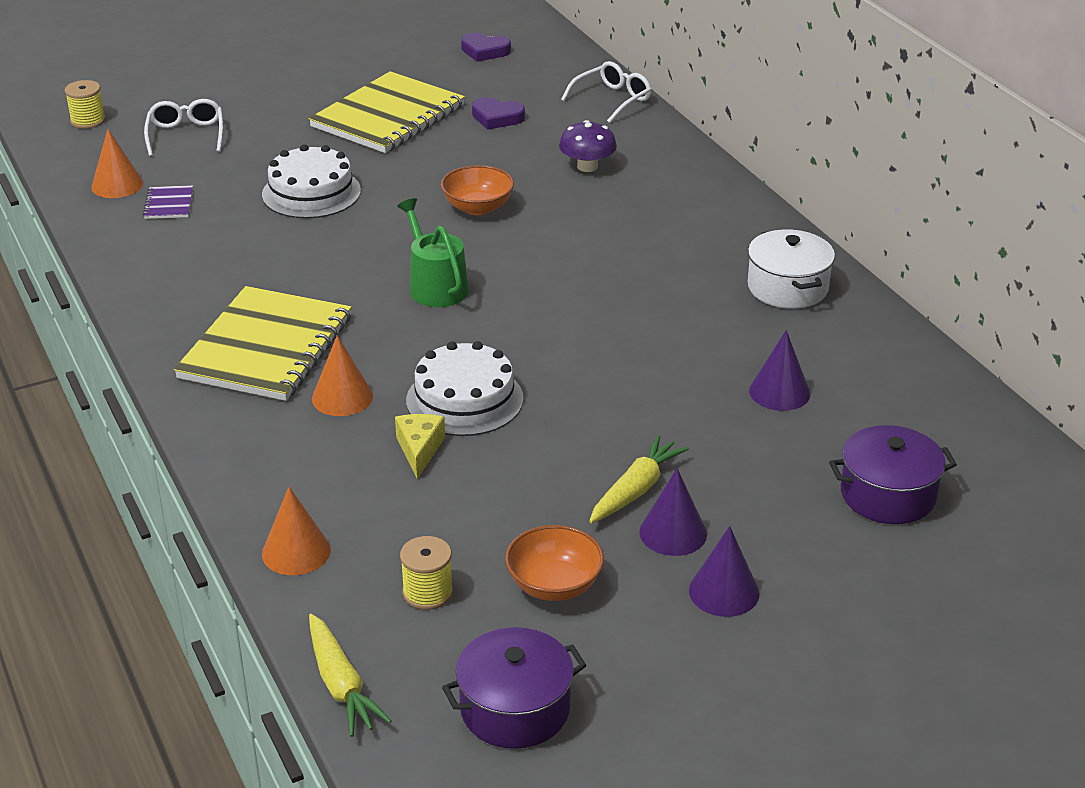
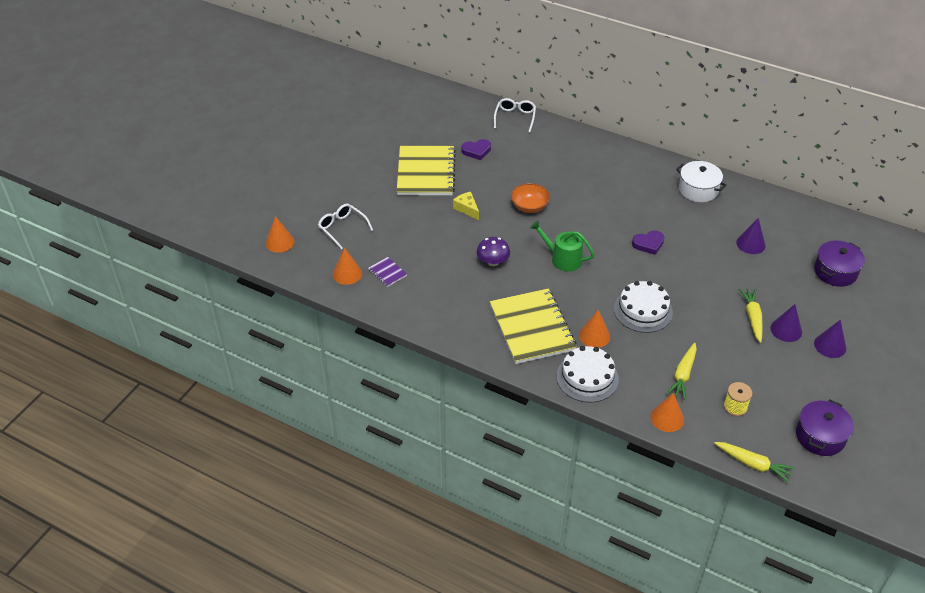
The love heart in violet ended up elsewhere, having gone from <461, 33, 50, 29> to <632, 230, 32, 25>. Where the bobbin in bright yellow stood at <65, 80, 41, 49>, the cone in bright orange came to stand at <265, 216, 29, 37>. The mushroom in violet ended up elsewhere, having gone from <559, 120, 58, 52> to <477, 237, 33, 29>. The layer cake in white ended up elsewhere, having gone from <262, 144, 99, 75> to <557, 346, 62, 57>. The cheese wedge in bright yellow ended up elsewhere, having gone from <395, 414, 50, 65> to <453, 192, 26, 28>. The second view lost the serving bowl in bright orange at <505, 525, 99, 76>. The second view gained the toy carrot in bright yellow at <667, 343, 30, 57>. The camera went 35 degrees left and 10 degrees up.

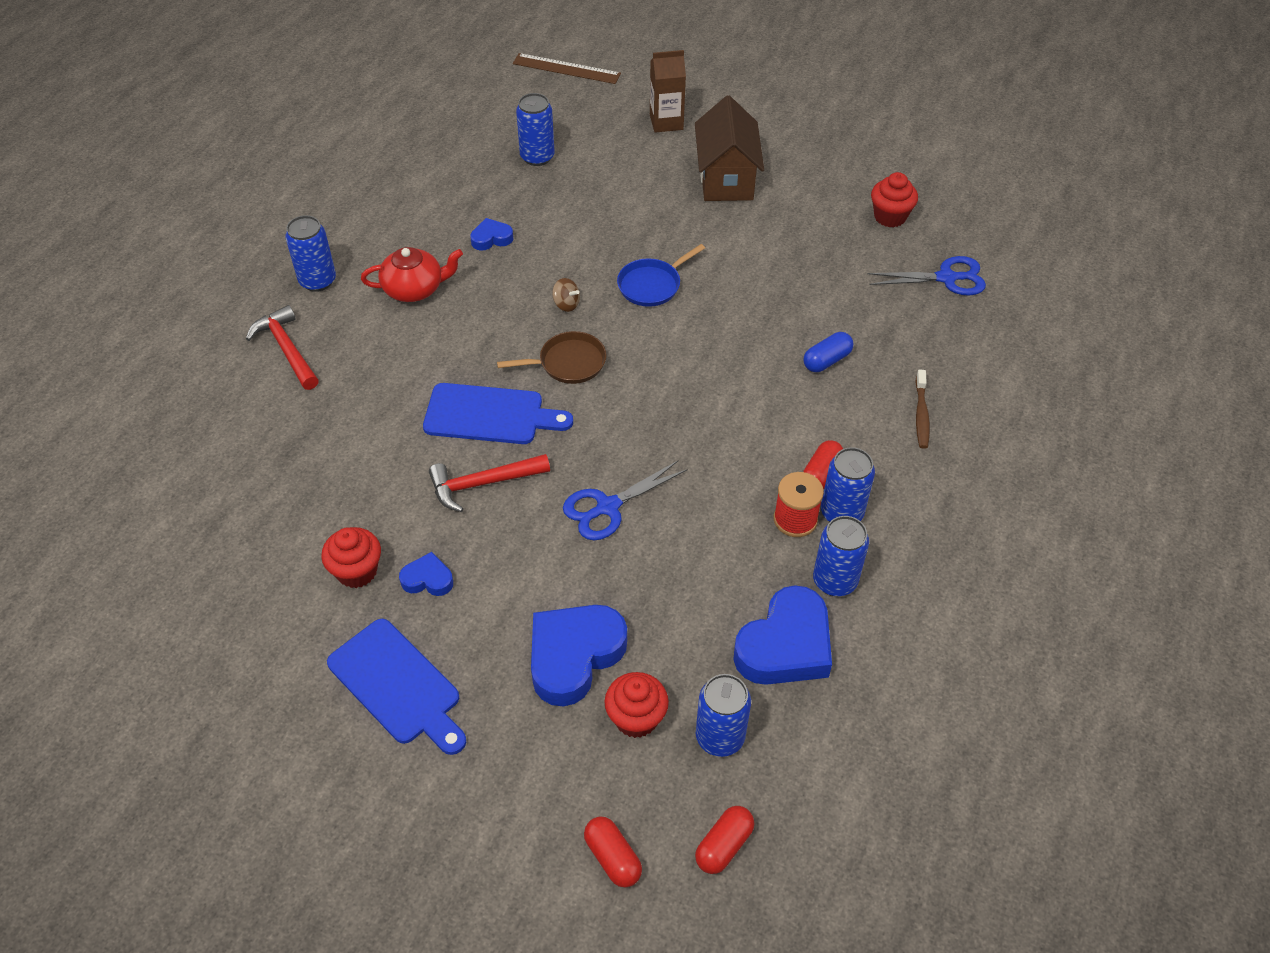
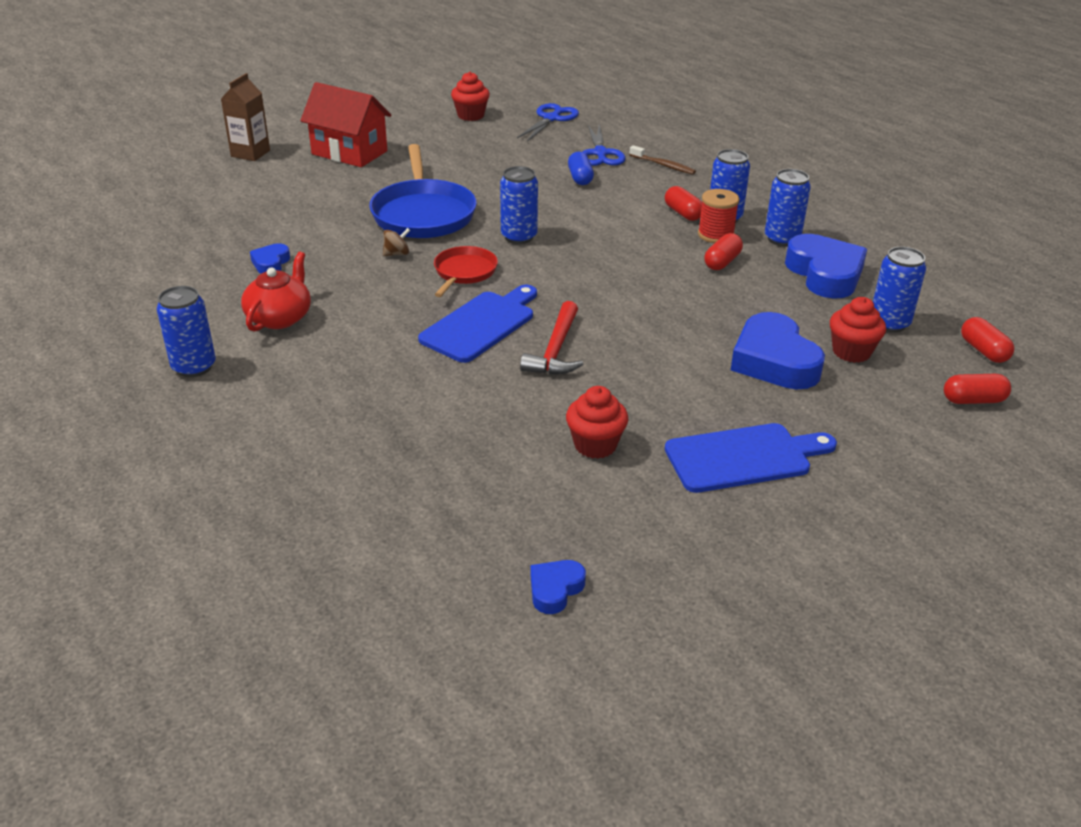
The second view lost the ruler in brown at <513, 53, 108, 31>. The soda can in royal blue ended up elsewhere, having gone from <516, 93, 39, 73> to <500, 166, 38, 78>. What was the cottage in brown at <695, 96, 69, 105> turned into the cottage in red at <300, 82, 91, 85>. The size of the frying pan in royal blue at <617, 244, 88, 63> changed by a factor of 1.80. The second view lost the carpenter's hammer in red at <246, 305, 73, 85>. What was the frying pan in brown at <497, 331, 109, 53> turned into the frying pan in red at <434, 246, 64, 51>. The shears in royal blue ended up elsewhere, having gone from <563, 460, 125, 80> to <582, 124, 43, 42>. The love heart in royal blue ended up elsewhere, having gone from <399, 552, 54, 44> to <530, 560, 56, 54>. The second view gained the capsule in red at <705, 233, 38, 37>. The camera went 60 degrees left and 15 degrees down.

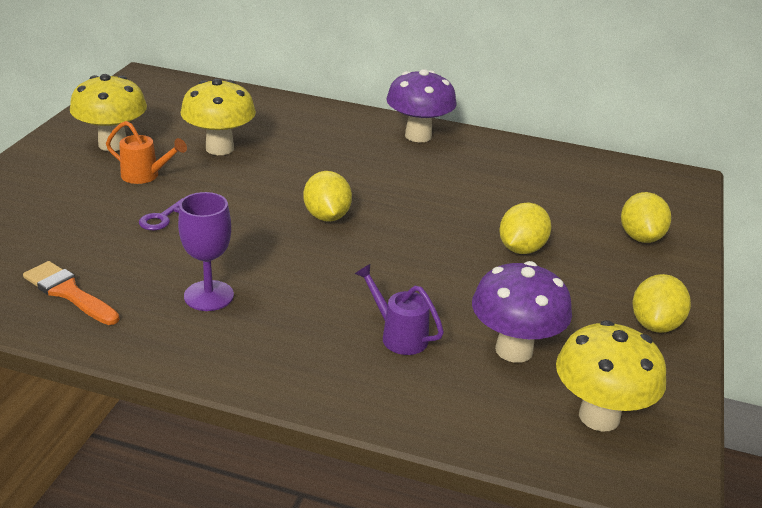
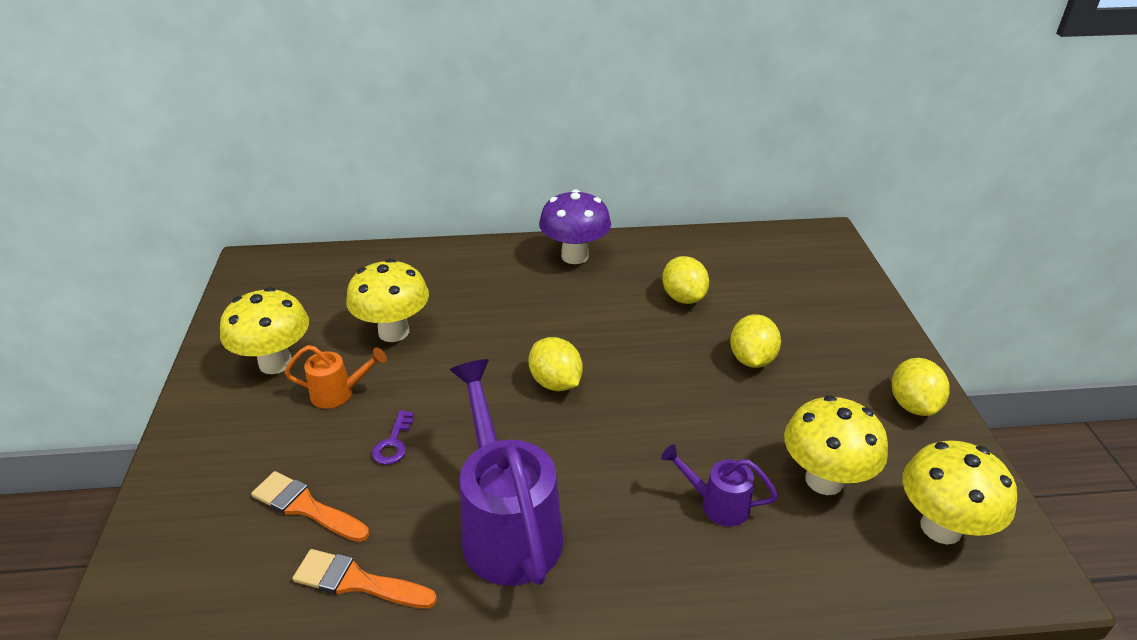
Where the goblet in violet stood at <178, 192, 56, 119>, the watering pot in violet came to stand at <450, 359, 113, 227>. The toy lemon in bright yellow ended up elsewhere, having gone from <621, 192, 50, 51> to <662, 256, 47, 48>. What was the mushroom in violet at <472, 261, 100, 102> turned into the mushroom in bright yellow at <784, 395, 104, 100>. The second view gained the paintbrush in bright orange at <251, 471, 118, 71>. The camera went 20 degrees left and 5 degrees up.

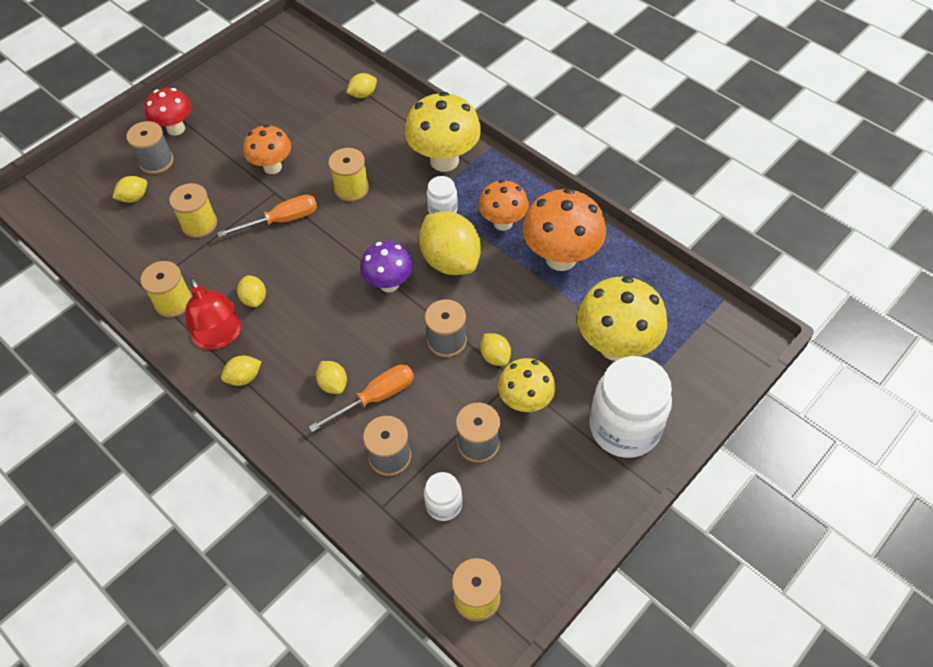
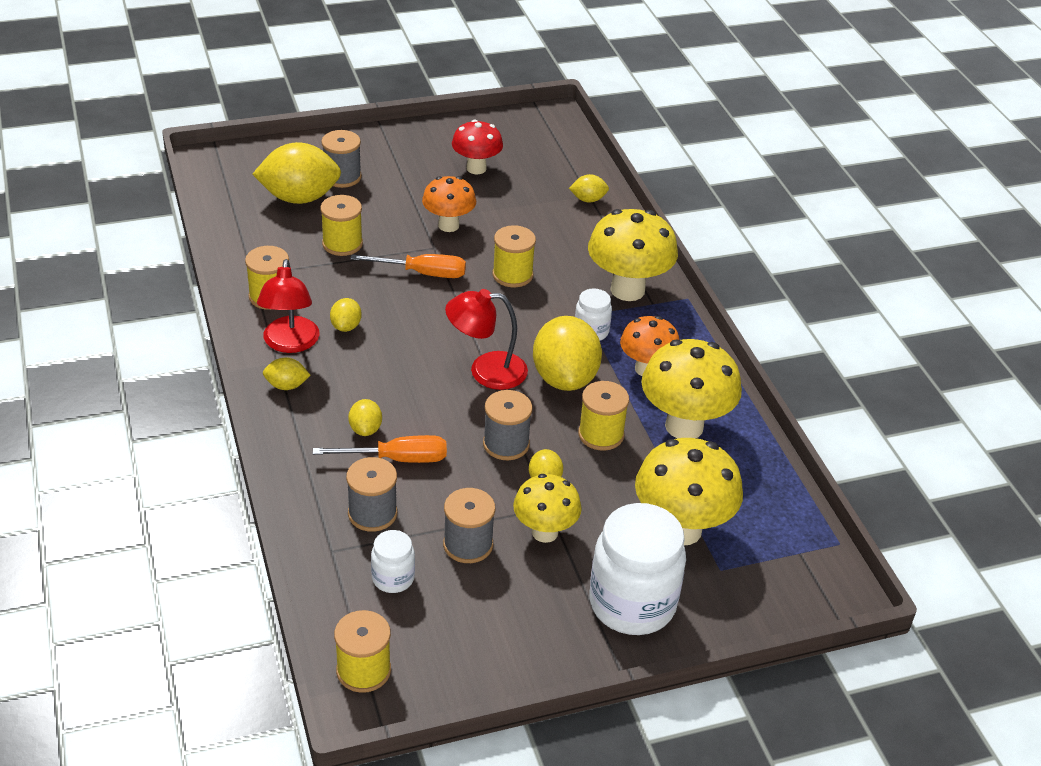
The mushroom in red ended up elsewhere, having gone from <144, 88, 48, 48> to <452, 120, 51, 54>. The size of the toy lemon in bright yellow at <113, 176, 34, 27> changed by a factor of 2.13. What was the mushroom in bright orange at <522, 188, 84, 83> turned into the mushroom in bright yellow at <641, 339, 101, 100>. Where the mushroom in violet stood at <360, 241, 53, 51>, the lamp in red came to stand at <445, 289, 83, 101>. The second view gained the bobbin in bright yellow at <578, 381, 51, 70>. The camera went 25 degrees right and 15 degrees down.

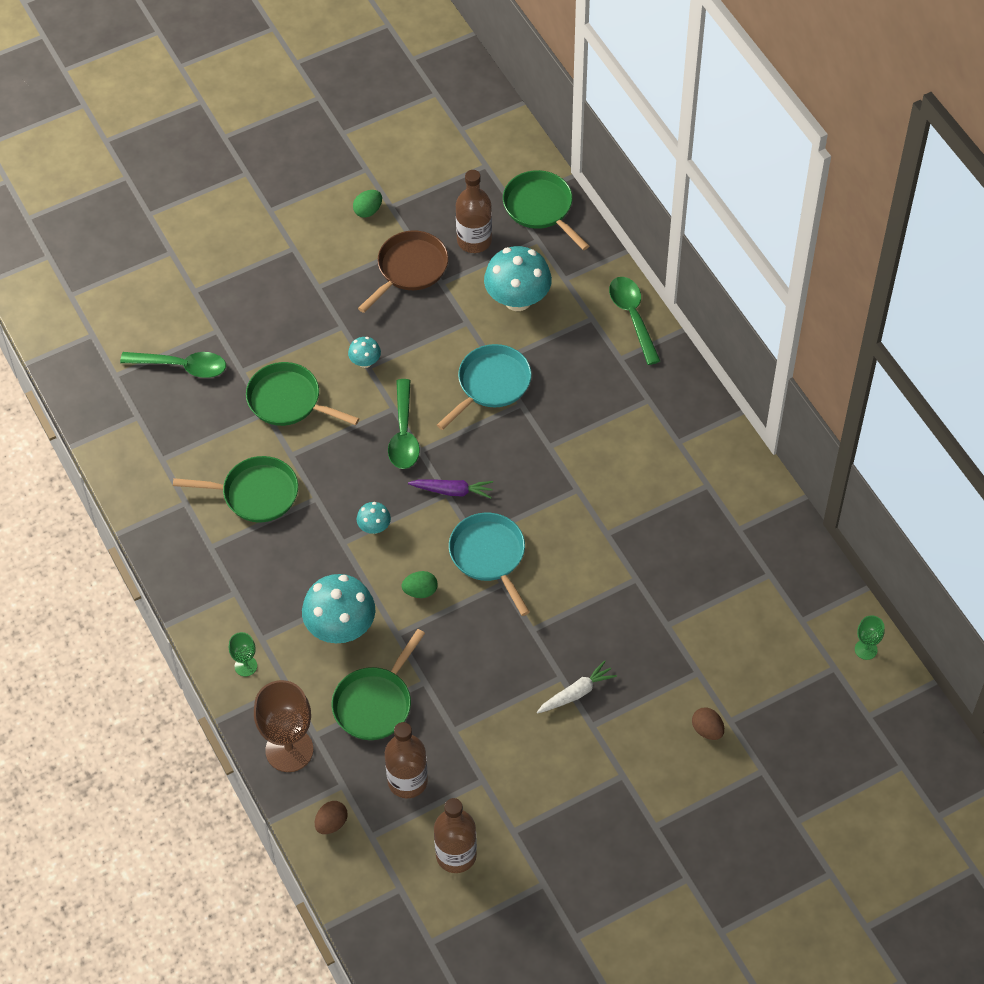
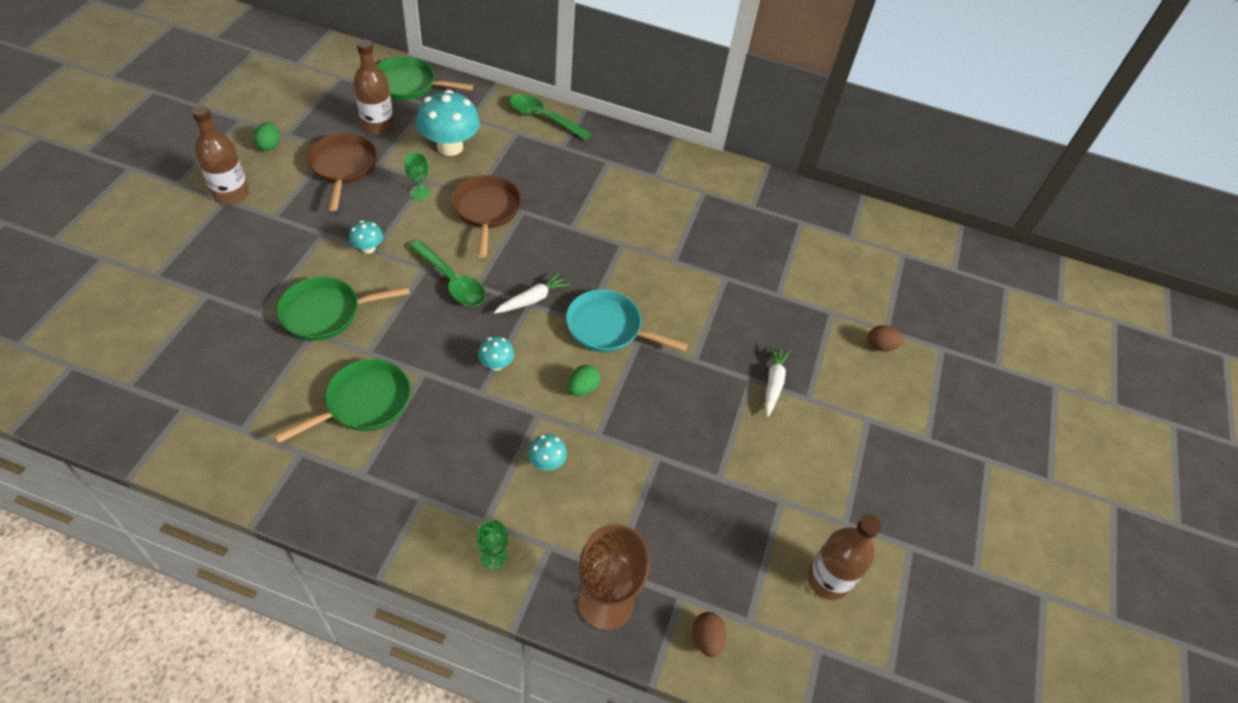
What was the frying pan in turquoise at <437, 344, 95, 86> turned into the frying pan in brown at <452, 175, 70, 83>. The second view lost the tablespoon in green at <120, 352, 106, 26>. What was the toy carrot in violet at <408, 479, 85, 20> turned into the toy carrot in white at <494, 272, 77, 42>. The size of the mushroom in turquoise at <302, 574, 73, 69> changed by a factor of 0.48. The goblet in green ended up elsewhere, having gone from <855, 615, 30, 45> to <404, 152, 26, 48>. The second view lost the frying pan in green at <332, 629, 93, 111>. The bottle in brown ended up elsewhere, having gone from <385, 722, 43, 77> to <192, 105, 57, 99>. The camera went 50 degrees left and 5 degrees down.

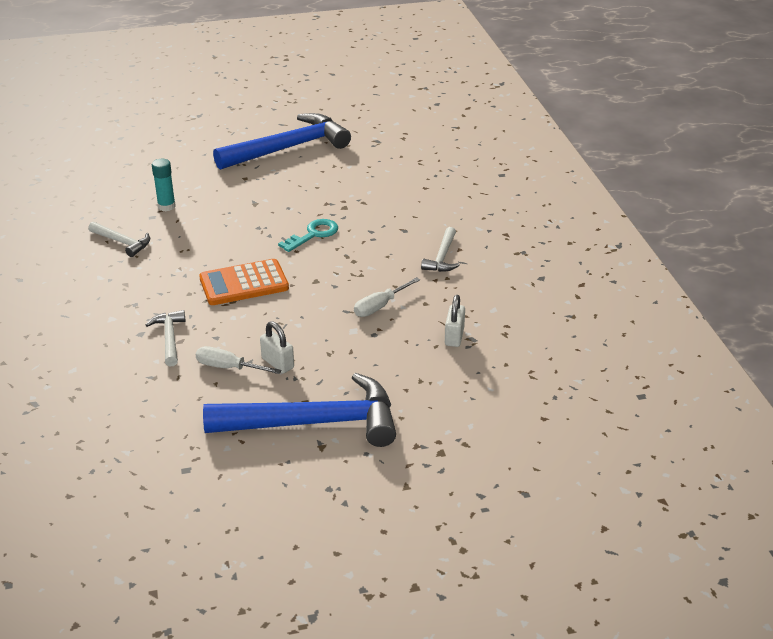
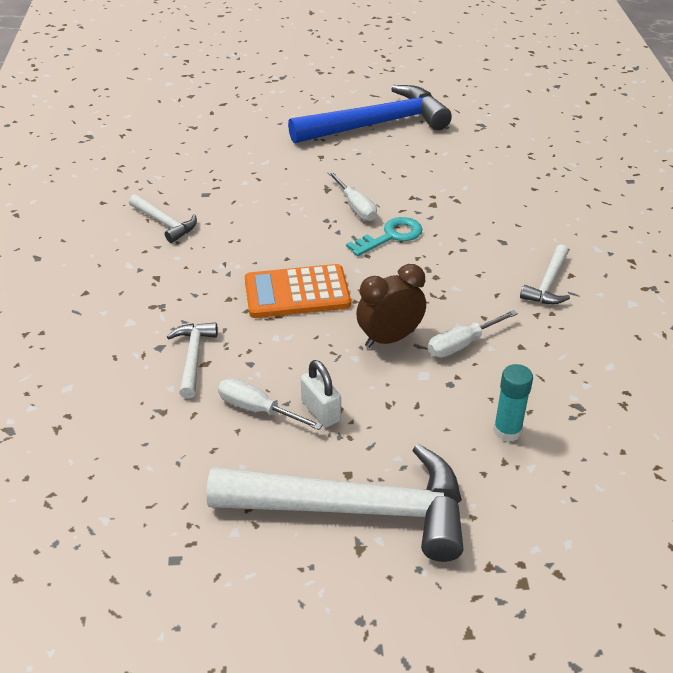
The glue stick in turquoise ended up elsewhere, having gone from <152, 159, 24, 52> to <493, 364, 40, 78>. The second view lost the lock in white at <445, 295, 20, 52>. What was the carpenter's hammer in royal blue at <203, 373, 193, 74> turned into the carpenter's hammer in white at <206, 444, 258, 118>. The second view gained the flat screwdriver in white at <327, 171, 50, 50>. The second view gained the alarm clock in brown at <356, 264, 70, 84>. The camera went 10 degrees right and 5 degrees up.

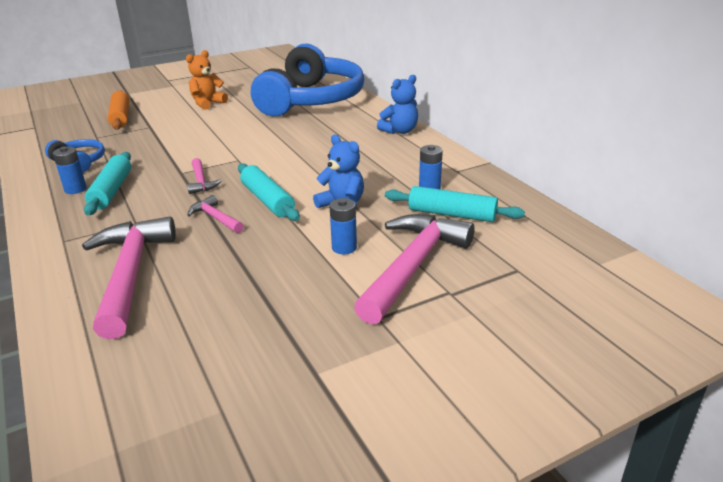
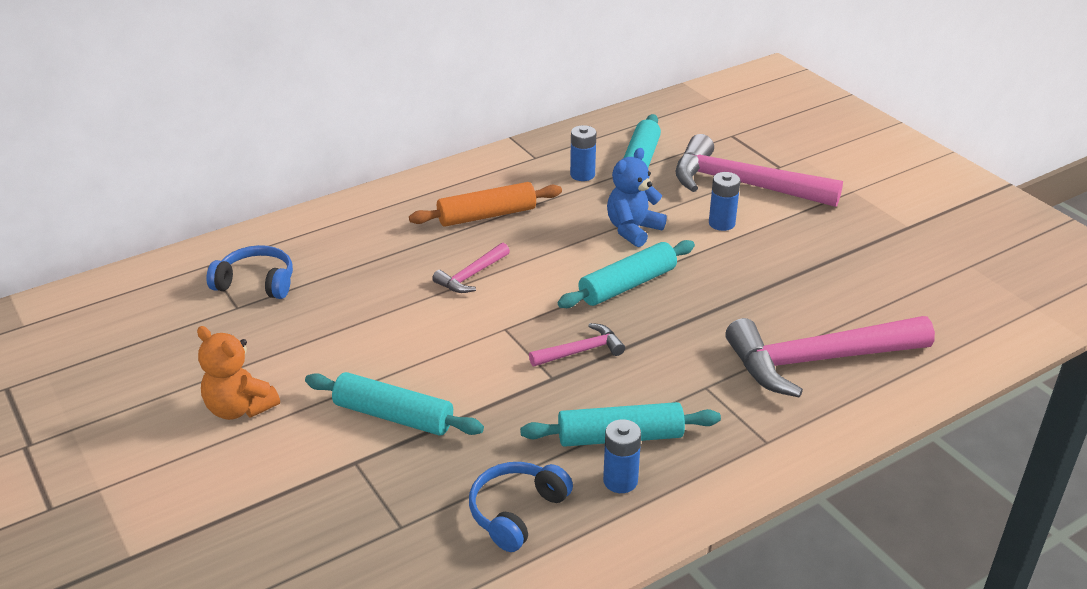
The size of the headphones in royal blue at <251, 44, 113, 72> changed by a factor of 0.40. The second view lost the teddy in royal blue at <377, 75, 41, 59>. The rolling pin in bright orange ended up elsewhere, having gone from <108, 90, 21, 40> to <409, 182, 153, 45>. The carpenter's hammer in rose-pink ended up elsewhere, having gone from <188, 195, 56, 38> to <432, 243, 78, 50>. The second view gained the rolling pin in turquoise at <305, 372, 179, 64>. The camera went 95 degrees left and 5 degrees up.

